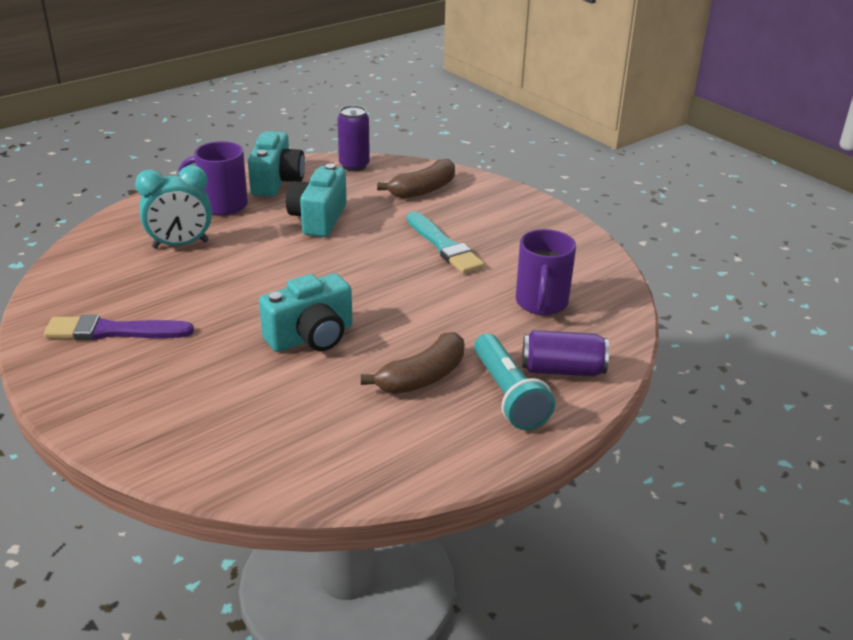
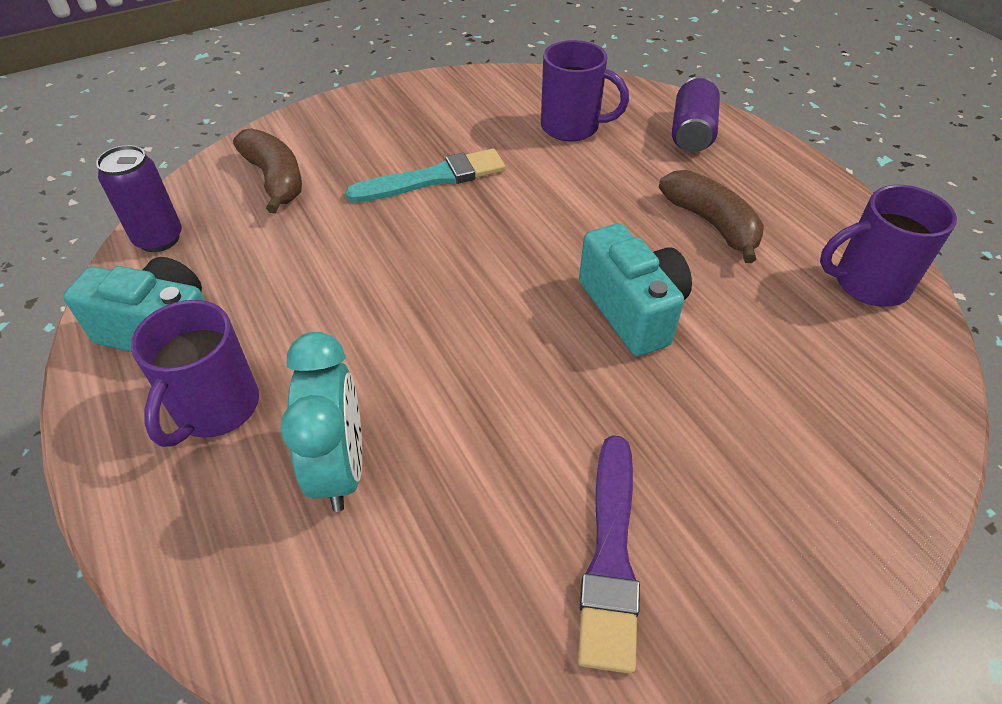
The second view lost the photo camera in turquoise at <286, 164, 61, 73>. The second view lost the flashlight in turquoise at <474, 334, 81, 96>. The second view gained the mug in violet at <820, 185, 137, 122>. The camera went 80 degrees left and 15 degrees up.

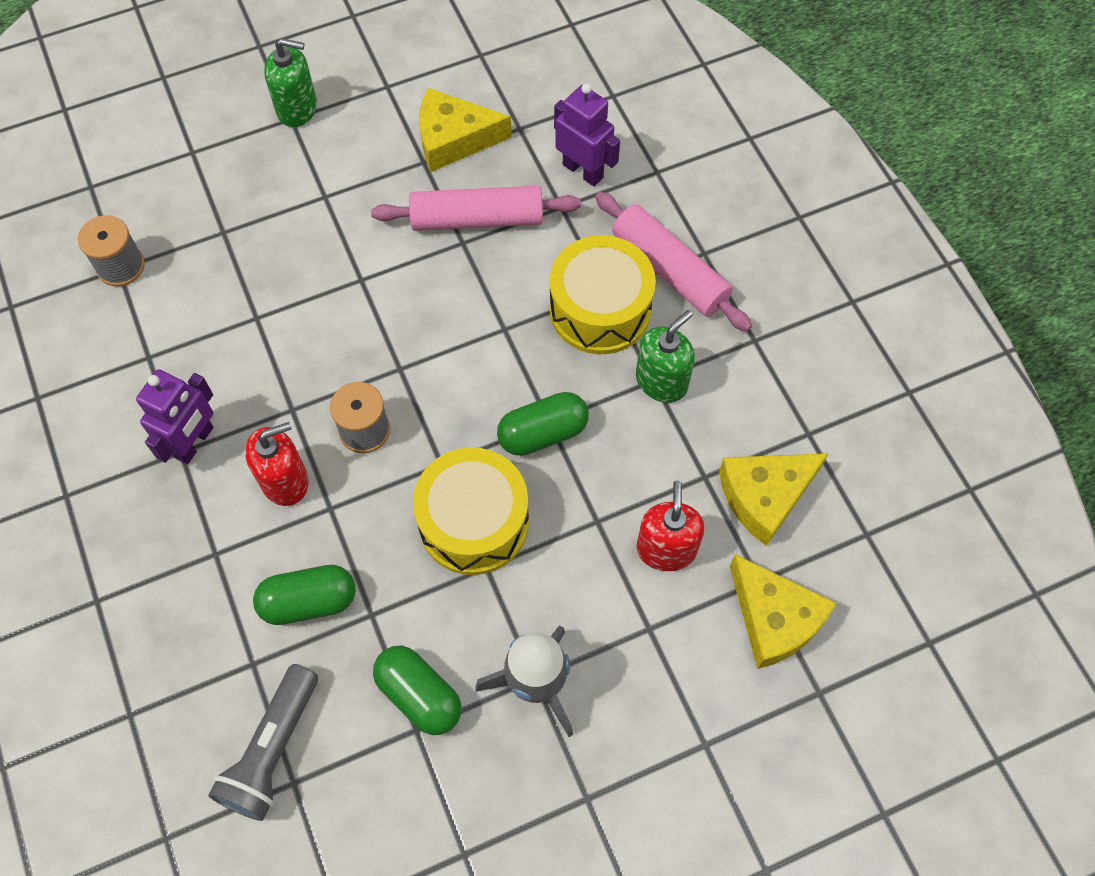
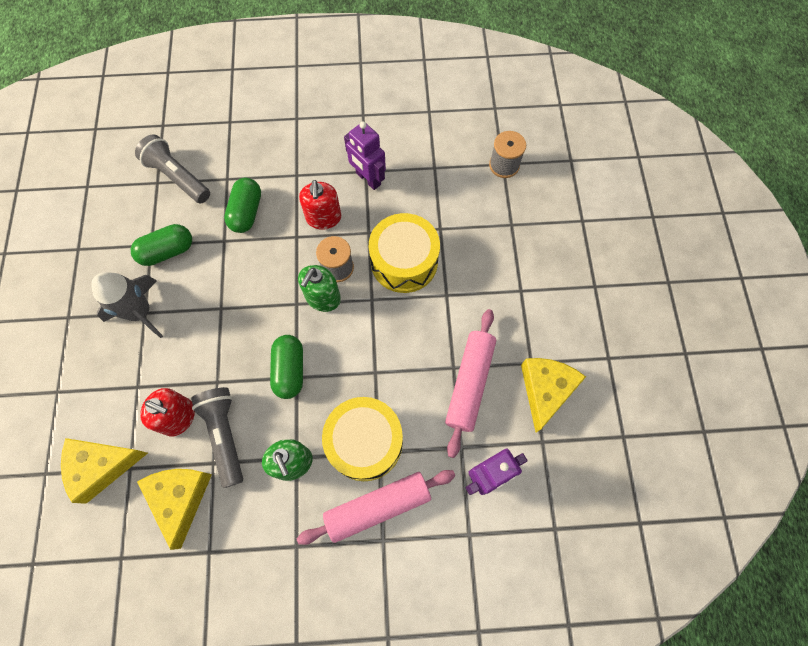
The pump bottle in green ended up elsewhere, having gone from <264, 38, 53, 89> to <298, 265, 43, 47>. The toy drum in bright yellow ended up elsewhere, having gone from <413, 447, 116, 128> to <369, 213, 71, 80>. The second view gained the flashlight in gray at <191, 387, 52, 101>. The camera went 110 degrees right and 5 degrees up.

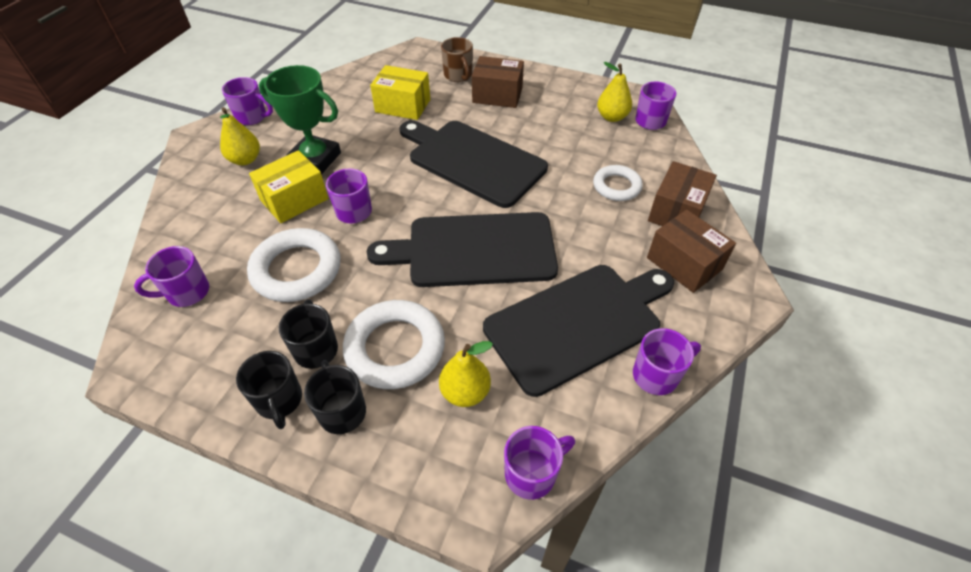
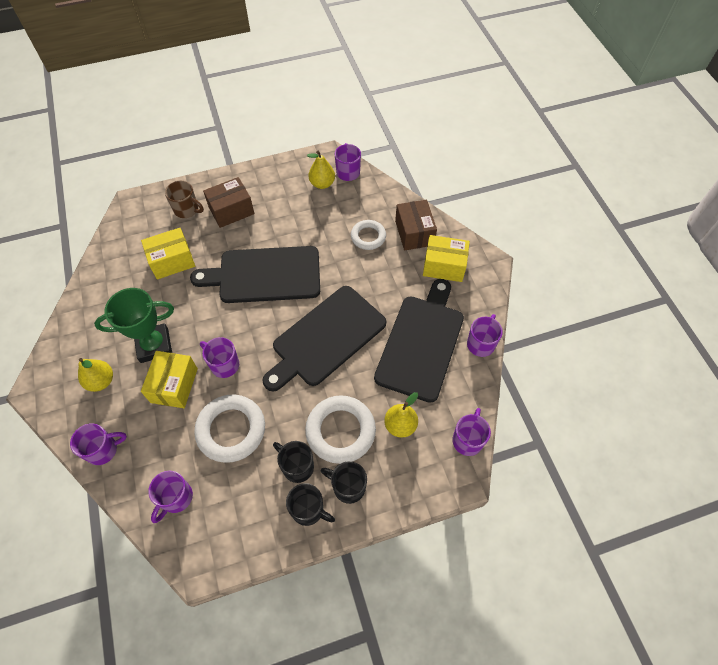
The mug in violet ended up elsewhere, having gone from <222, 77, 51, 48> to <70, 423, 57, 42>. What was the box in brown at <647, 210, 89, 83> turned into the box in bright yellow at <423, 235, 47, 47>. The camera went 40 degrees left and 10 degrees up.

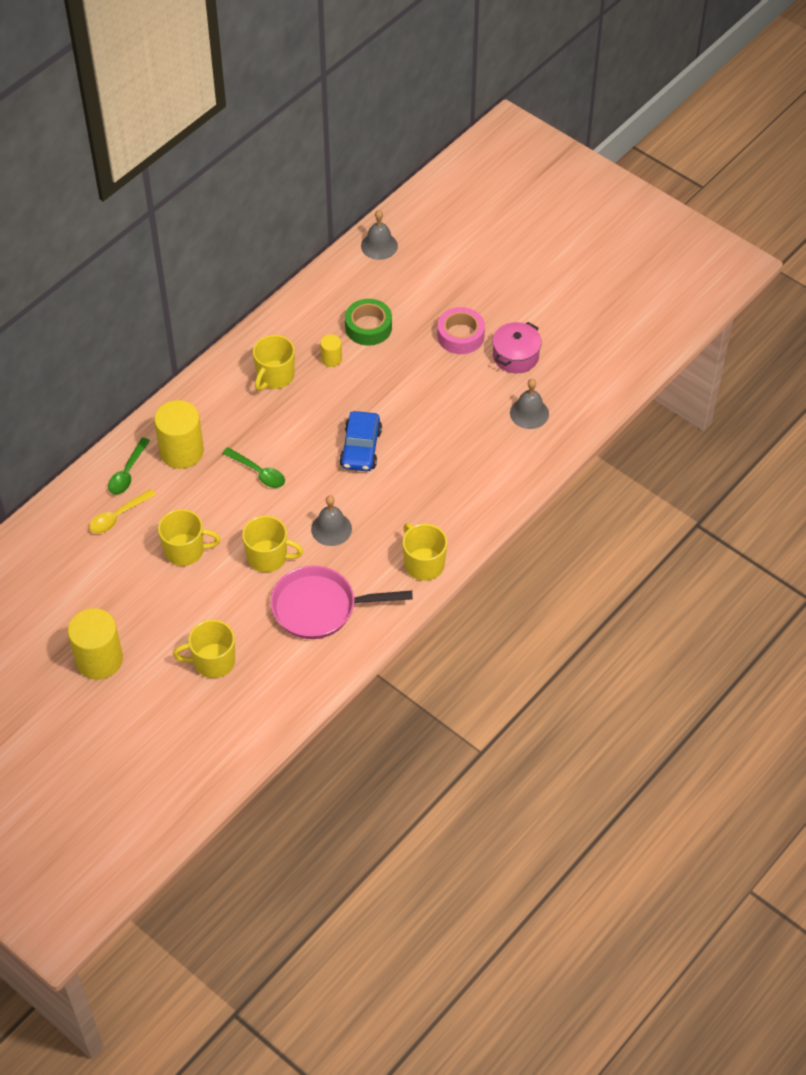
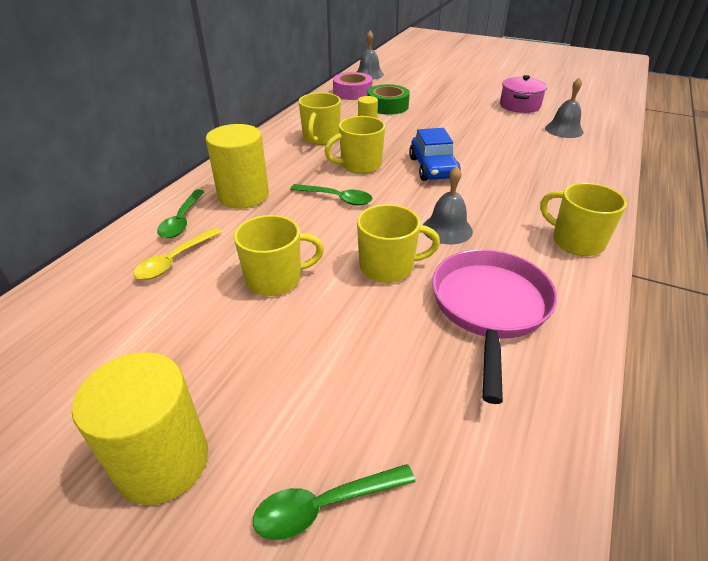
The sticky tape in rose-pink ended up elsewhere, having gone from <437, 307, 48, 47> to <333, 72, 40, 28>. The frying pan in rose-pink at <270, 566, 143, 73> ended up facing another way, 120 degrees clockwise from before. The mug in bright yellow ended up elsewhere, having gone from <173, 620, 62, 58> to <324, 116, 61, 58>. The second view gained the tablespoon in green at <253, 464, 162, 76>. The camera went 15 degrees left and 15 degrees down.

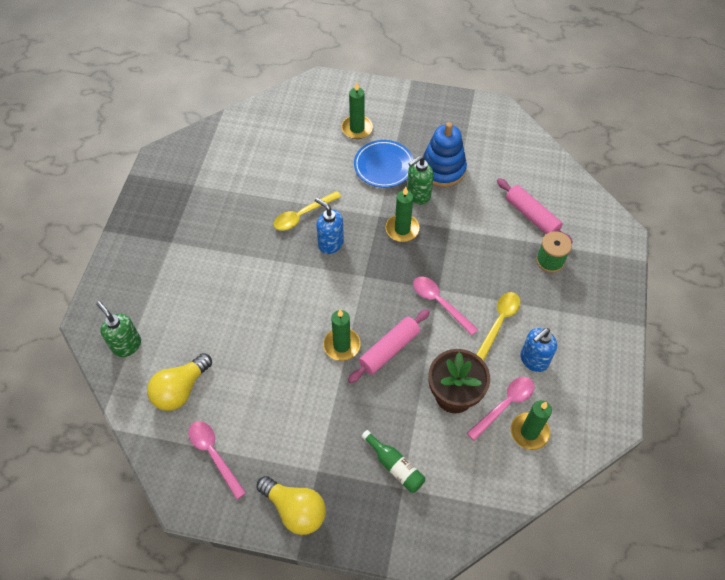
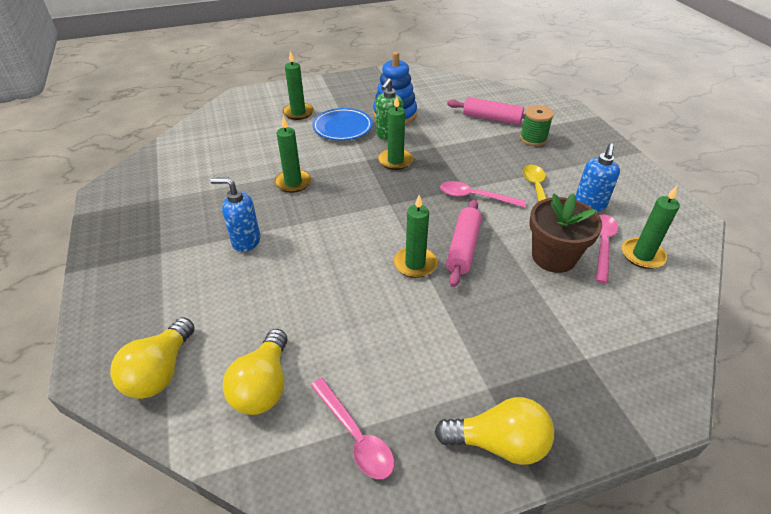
Where the tablespoon in bright yellow stood at <273, 191, 68, 39>, the wax candle in green came to stand at <274, 116, 37, 77>. The pump bottle in royal blue ended up elsewhere, having gone from <315, 198, 29, 56> to <210, 178, 50, 74>. Where the pump bottle in green stood at <96, 301, 45, 56>, the lightbulb in bright yellow came to stand at <110, 317, 85, 82>. The tablespoon in rose-pink at <188, 421, 58, 78> ended up facing another way, 150 degrees counterclockwise from before. The second view lost the bottle in green at <361, 430, 64, 63>. The camera went 30 degrees left and 15 degrees down.

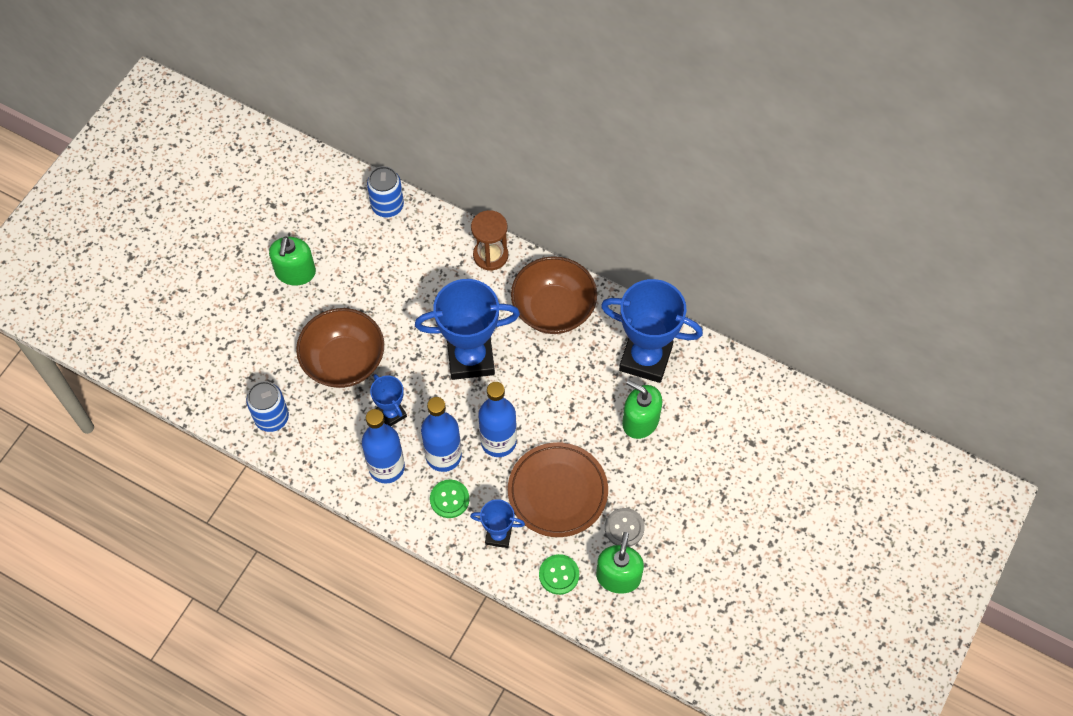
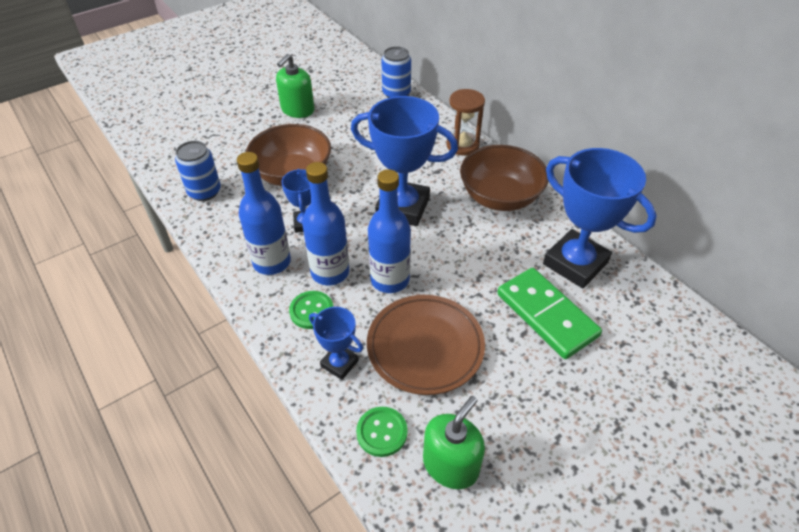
Where the pump bottle in green stood at <622, 380, 40, 59>, the domino in green came to stand at <497, 268, 105, 91>. The second view lost the sewing button in gray at <605, 508, 40, 39>. The camera went 25 degrees right and 15 degrees down.

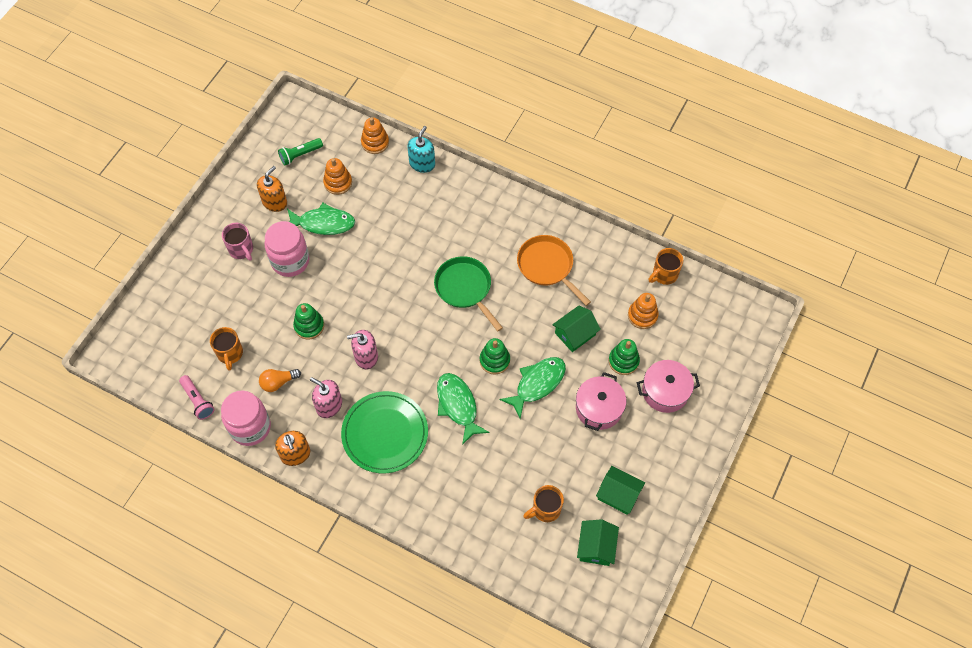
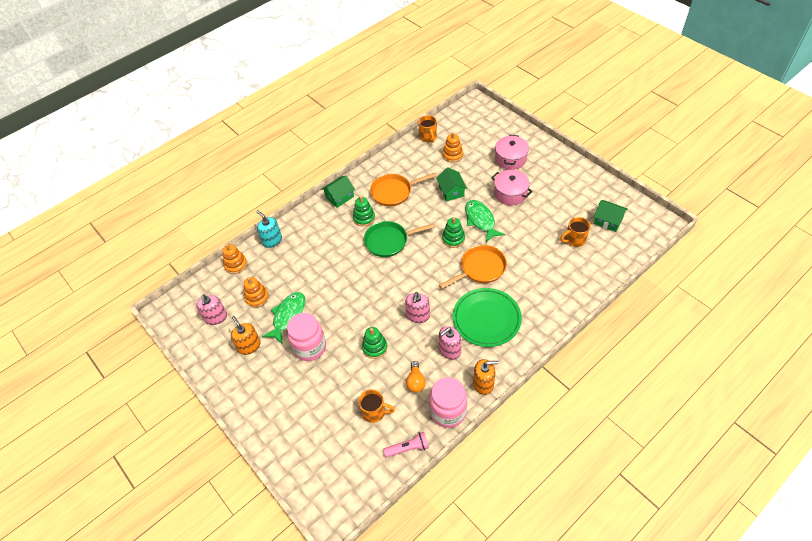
Where the flashlight in green stood at <278, 138, 45, 28>, the pump bottle in rose-pink came to stand at <196, 294, 31, 31>. The second view lost the mug in rose-pink at <222, 223, 31, 38>. The stacking toy in green ended up elsewhere, having gone from <609, 339, 31, 36> to <353, 196, 22, 31>. Where the fish figure in green stood at <437, 373, 53, 72>, the frying pan in bright orange came to stand at <439, 245, 68, 44>. The cottage in green ended up elsewhere, having gone from <596, 466, 49, 49> to <321, 176, 34, 32>. The mug in bright orange at <523, 485, 41, 37> ended up facing another way, 75 degrees clockwise from before. The camera went 65 degrees left and 10 degrees down.

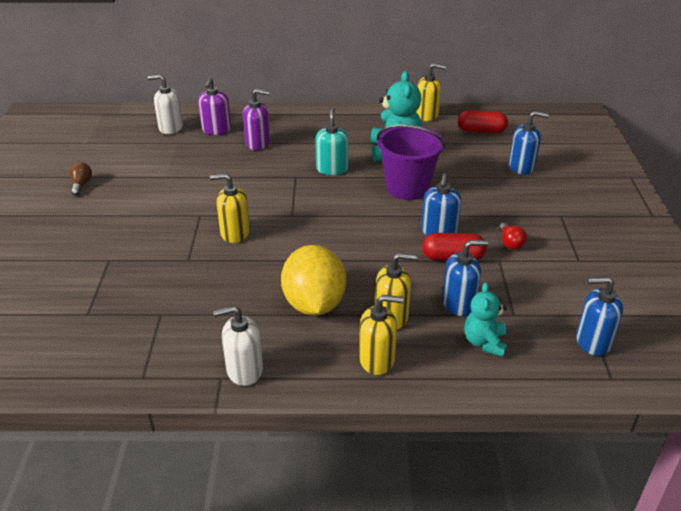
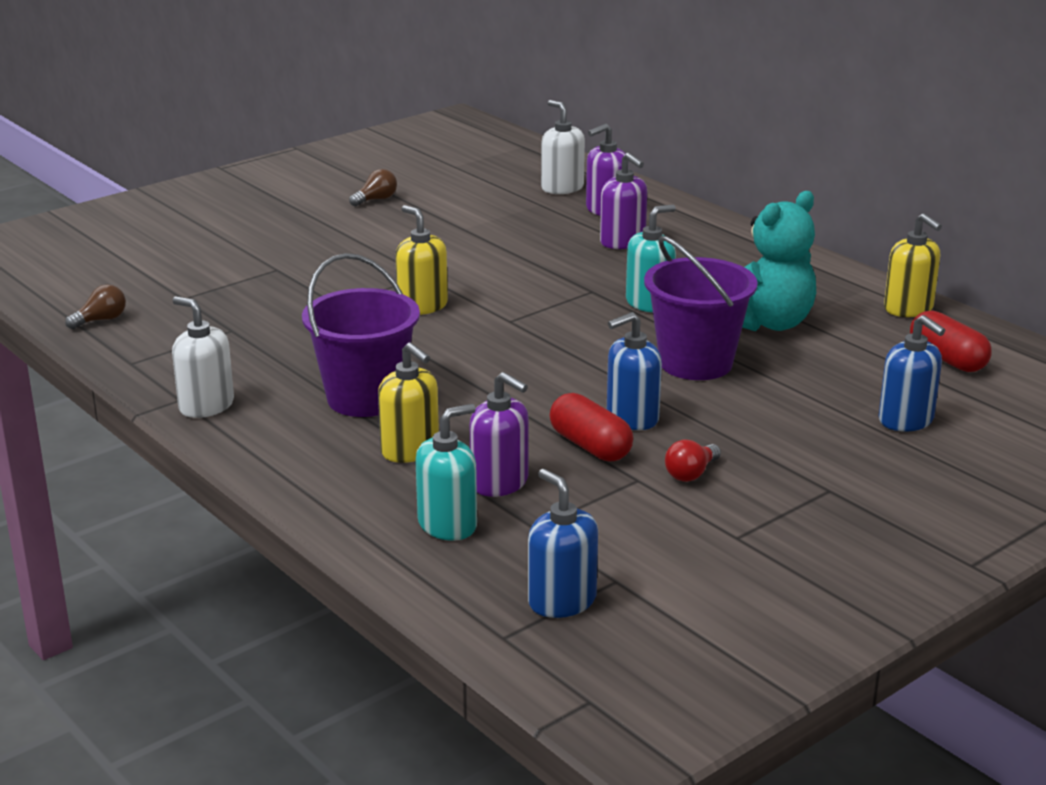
What was the pump bottle in royal blue at <442, 240, 46, 76> turned into the pump bottle in violet at <470, 372, 58, 125>. Where the toy lemon in bright yellow stood at <281, 245, 65, 70>, the pail in violet came to stand at <302, 253, 118, 164>. Where the teddy in turquoise stood at <464, 282, 43, 75>, the pump bottle in turquoise came to stand at <415, 404, 62, 137>. The second view lost the pump bottle in bright yellow at <359, 295, 45, 80>. The second view gained the lightbulb in brown at <65, 284, 61, 45>. The camera went 50 degrees right and 10 degrees down.

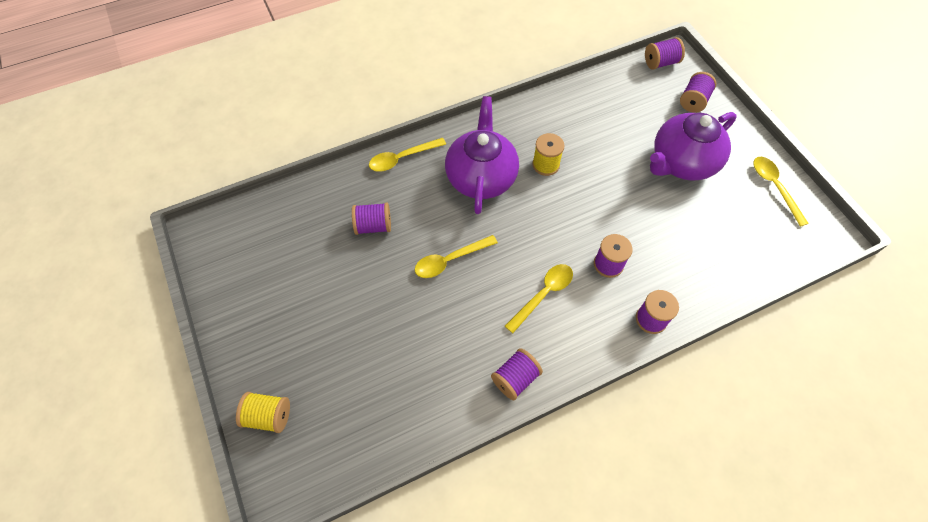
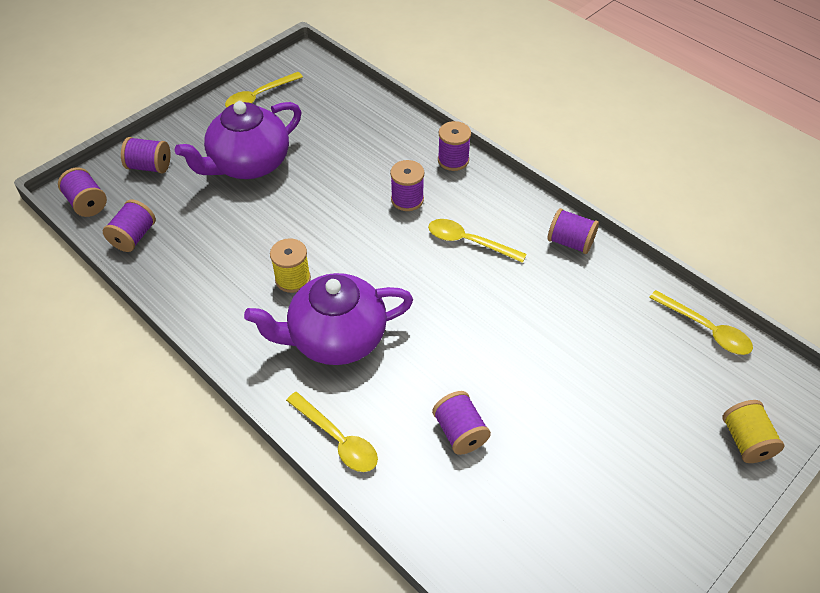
The china teapot in violet at <650, 112, 87, 69> ended up facing another way, 105 degrees clockwise from before. The tablespoon in bright yellow ended up elsewhere, having gone from <415, 235, 83, 43> to <649, 290, 104, 65>. The second view gained the bobbin in violet at <103, 199, 53, 53>. The camera went 110 degrees left and 10 degrees down.

